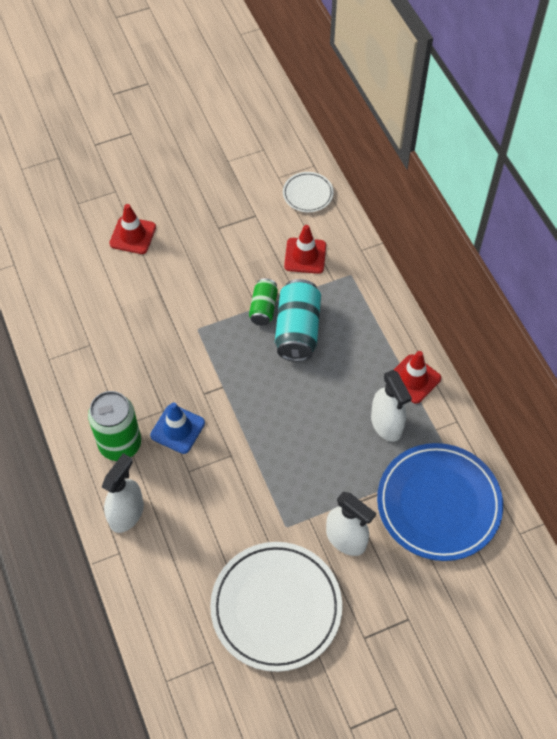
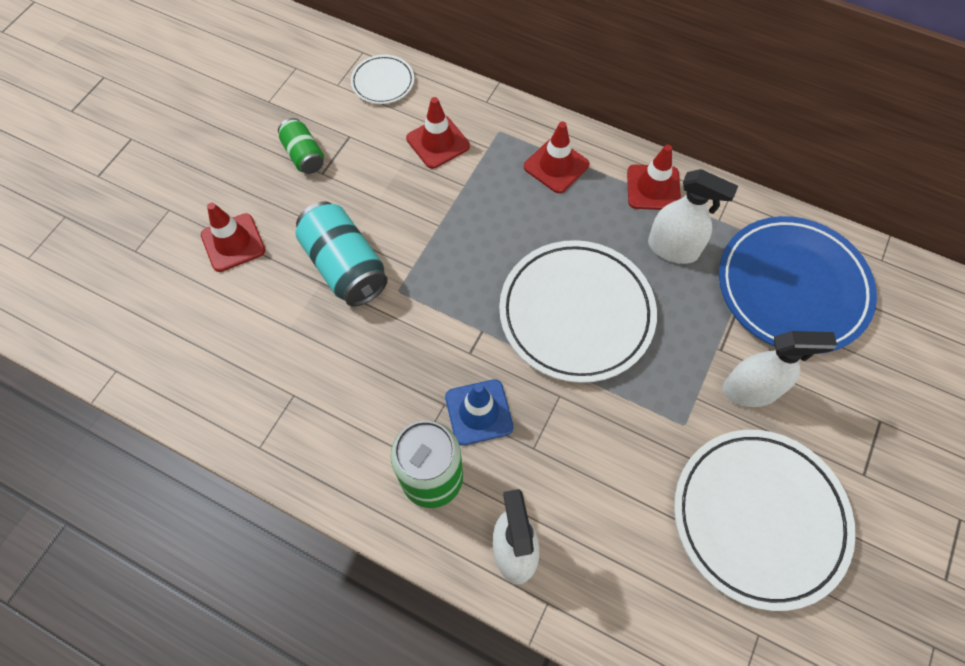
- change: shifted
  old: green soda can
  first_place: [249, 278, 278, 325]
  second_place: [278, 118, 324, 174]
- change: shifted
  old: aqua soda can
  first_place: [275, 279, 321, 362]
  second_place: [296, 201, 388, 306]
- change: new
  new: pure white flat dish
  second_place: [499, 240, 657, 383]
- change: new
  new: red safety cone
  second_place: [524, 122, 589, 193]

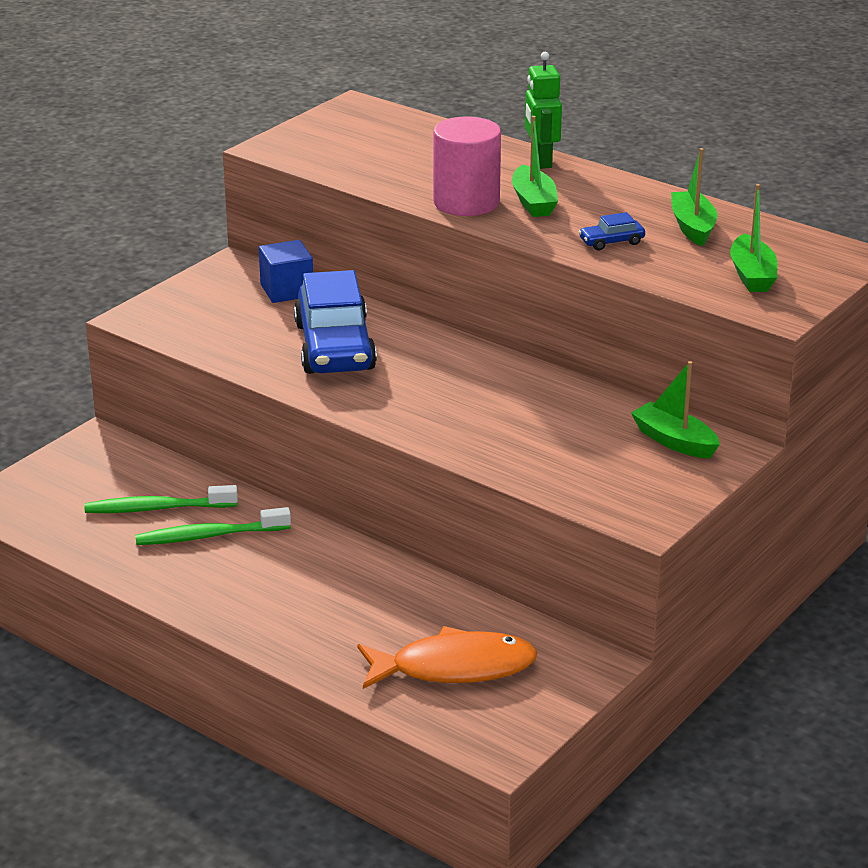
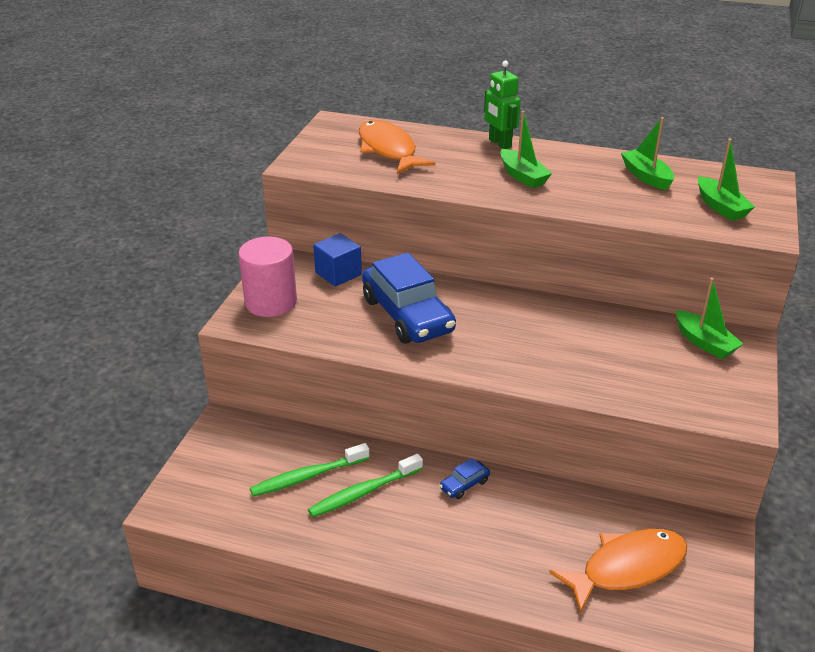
- change: shifted
  old: rose-pink cylinder shape
  first_place: [433, 116, 501, 216]
  second_place: [238, 237, 297, 317]
- change: shifted
  old: royal blue automobile
  first_place: [579, 212, 645, 250]
  second_place: [439, 458, 490, 499]
- change: rotated
  old: green sailboat
  first_place: [631, 361, 720, 459]
  second_place: [676, 278, 744, 359]
  degrees: -150
- change: new
  new: bright orange fish figure
  second_place: [359, 120, 435, 174]

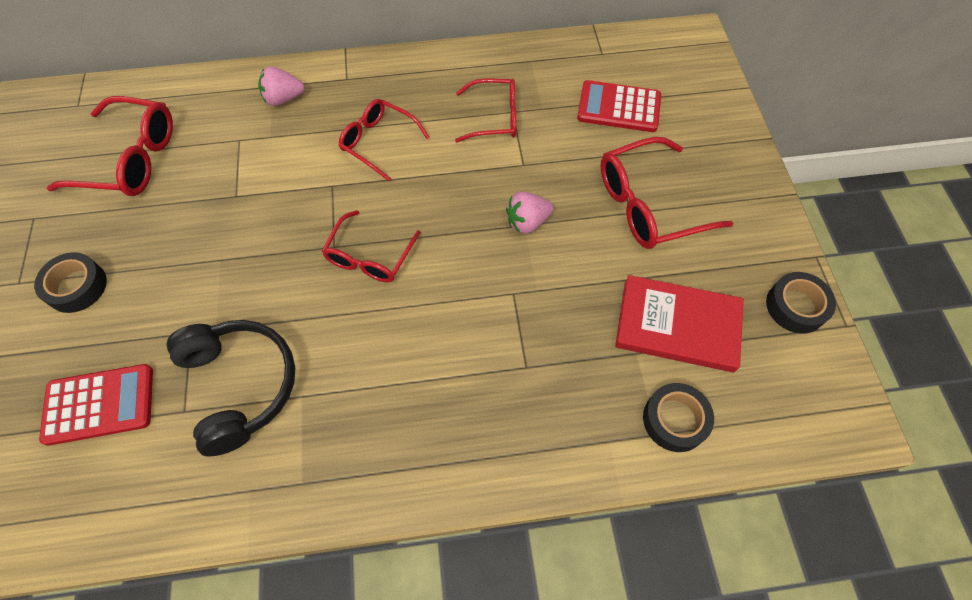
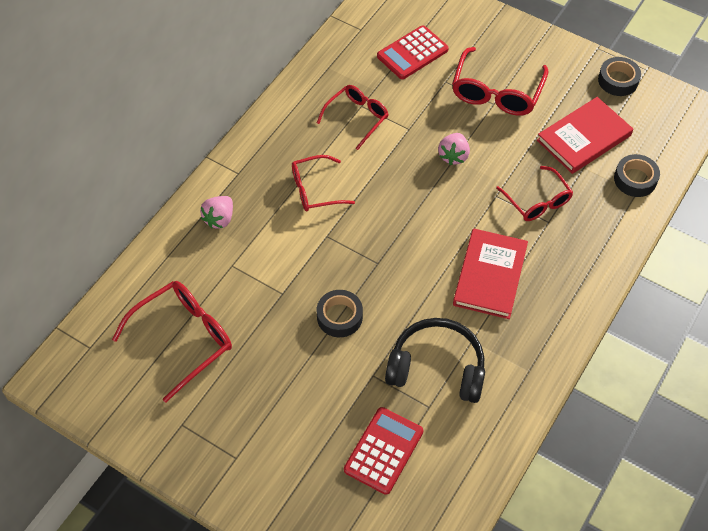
- change: shifted
  old: black roll of tape
  first_place: [34, 252, 107, 313]
  second_place: [317, 290, 363, 337]
- change: shifted
  old: red spectacles
  first_place: [322, 210, 421, 282]
  second_place: [496, 166, 573, 221]
- change: new
  new: red hardback
  second_place: [453, 228, 528, 319]

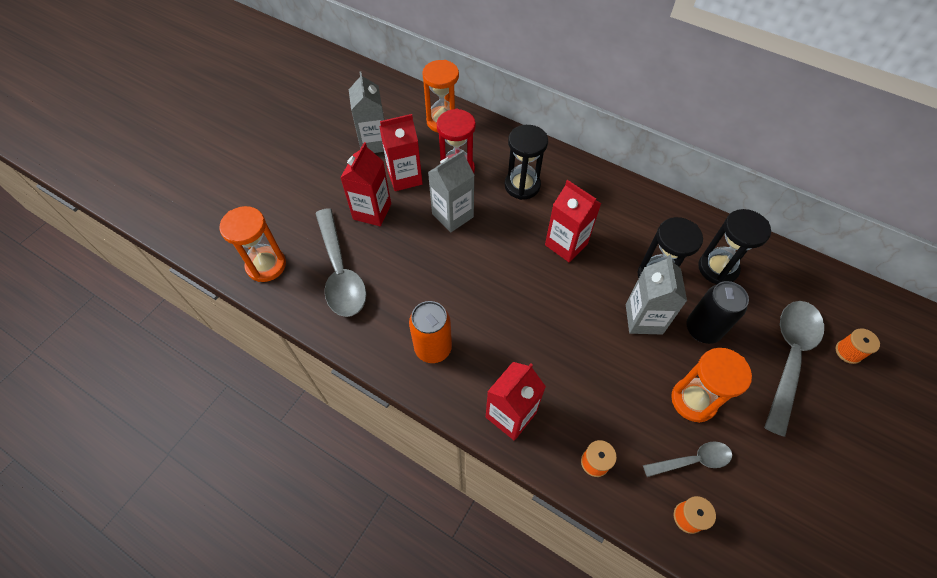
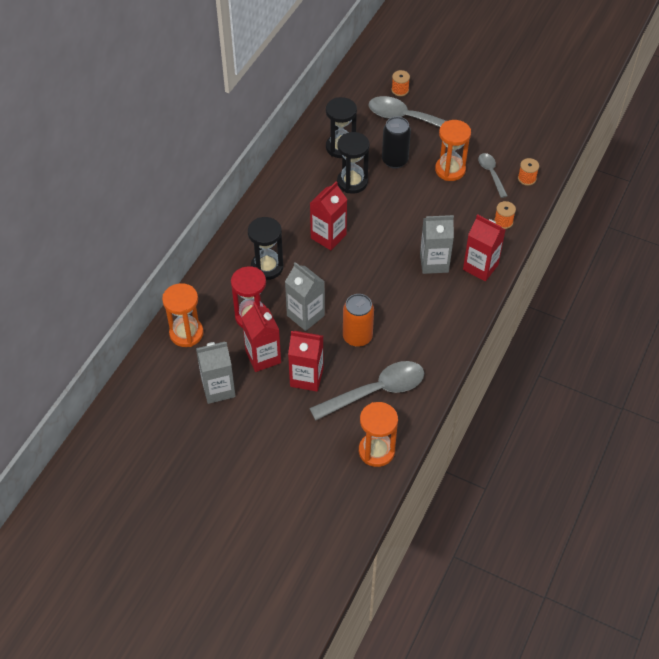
- change: shifted
  old: bright orange soda can
  first_place: [409, 301, 452, 363]
  second_place: [343, 294, 374, 347]
- change: shifted
  old: grey milk carton
  first_place: [626, 255, 687, 334]
  second_place: [420, 215, 454, 274]

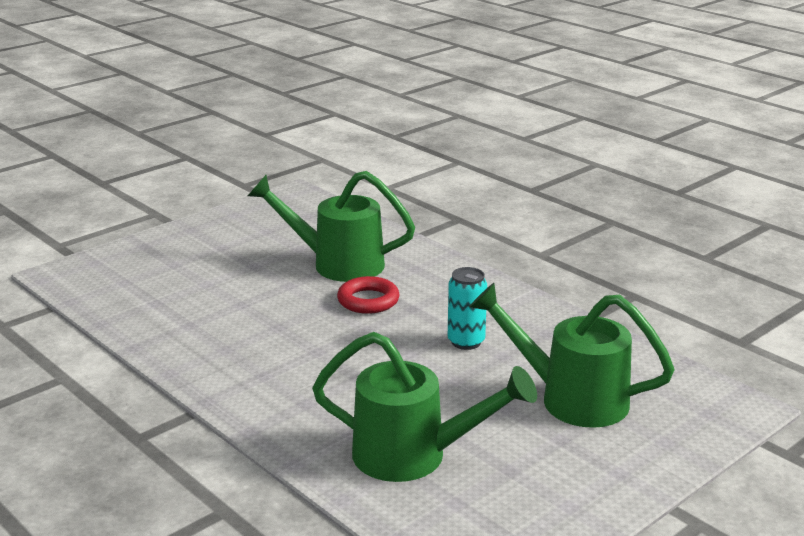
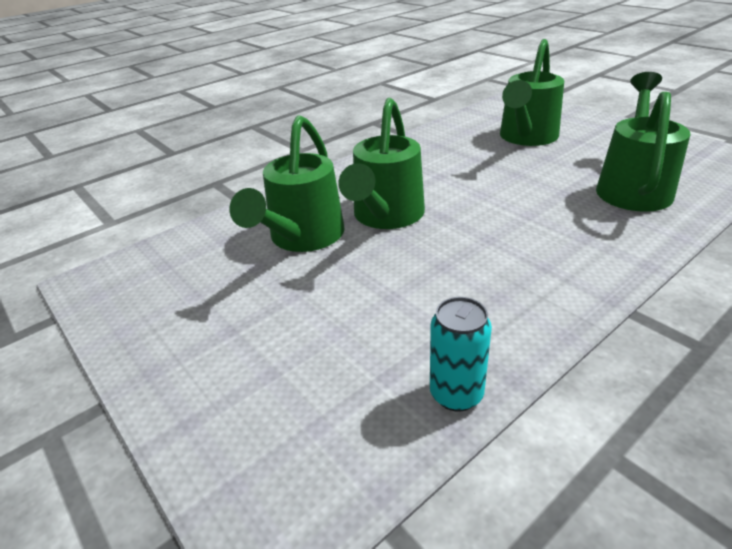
- change: swapped
  old: red ring
  new: green watering pot
  first_place: [337, 276, 399, 314]
  second_place: [339, 98, 425, 229]
- change: shifted
  old: aqua soda can
  first_place: [448, 267, 487, 350]
  second_place: [430, 297, 492, 411]

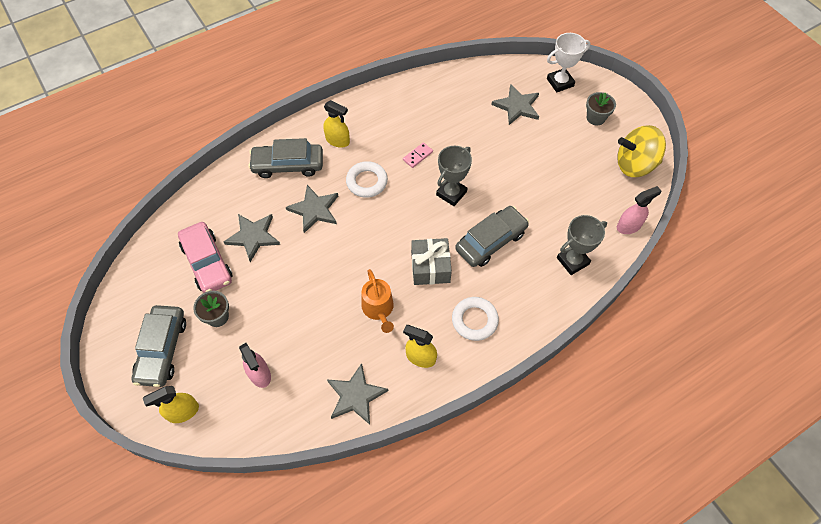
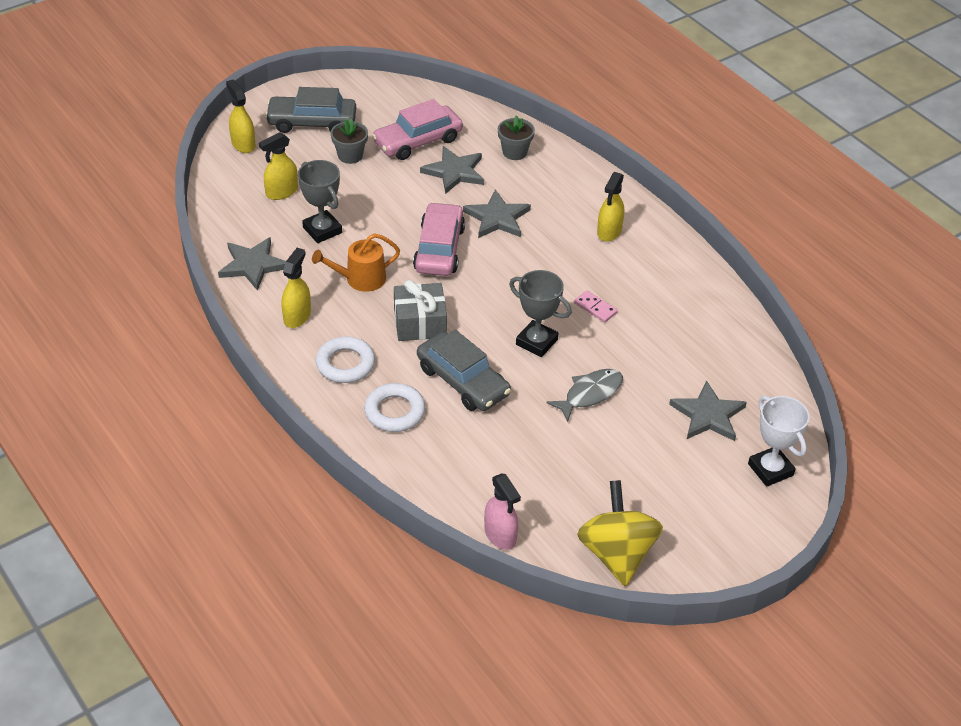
- change: repainted
  old: rose-pink spray bottle
  new: bright yellow spray bottle
  first_place: [239, 343, 271, 388]
  second_place: [259, 132, 298, 200]
- change: gone
  old: grey automobile
  first_place: [248, 138, 323, 178]
- change: shifted
  old: pure white ring
  first_place: [346, 161, 388, 198]
  second_place: [364, 383, 426, 432]
- change: shifted
  old: grey prize cup
  first_place: [557, 215, 607, 275]
  second_place: [298, 160, 342, 243]
- change: shifted
  old: grey flower pot
  first_place: [586, 92, 616, 125]
  second_place: [498, 115, 535, 160]
- change: new
  new: rose-pink automobile
  second_place: [413, 202, 465, 276]
- change: new
  new: grey fish figure
  second_place: [547, 369, 623, 422]

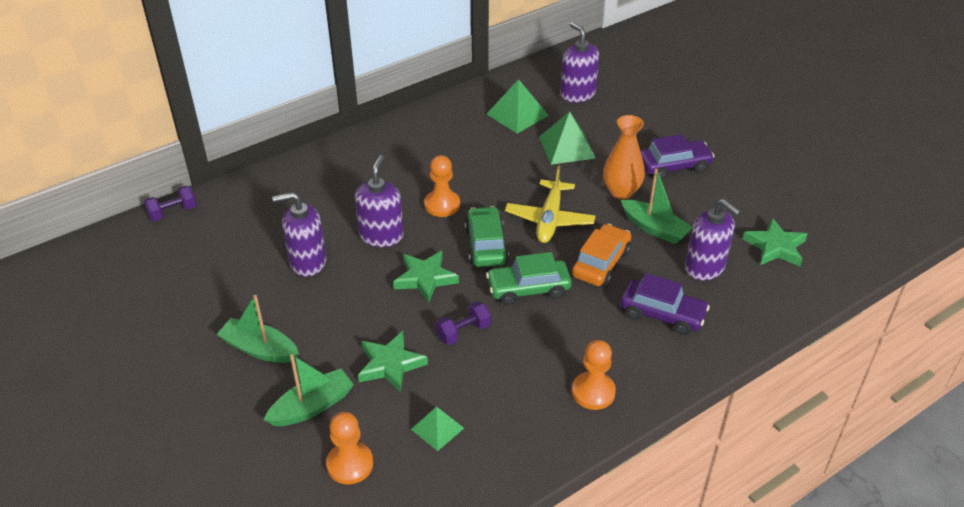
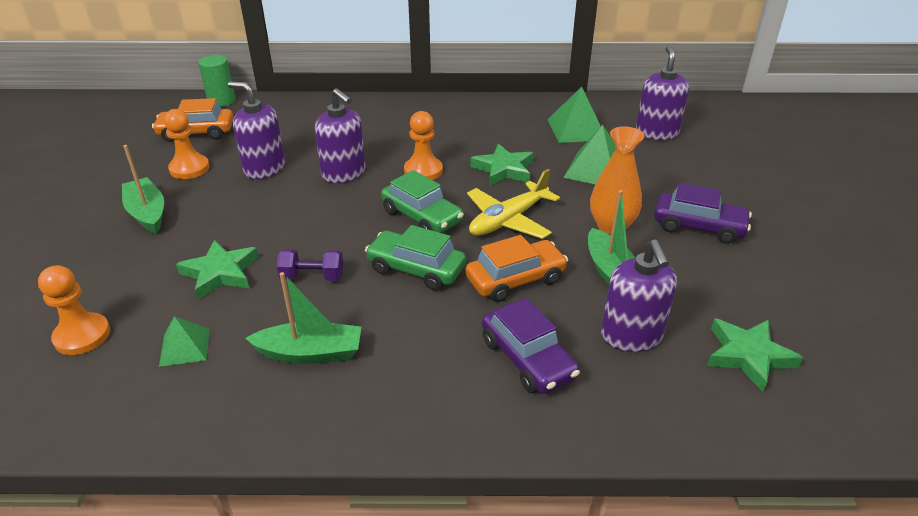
- change: swapped
  old: purple dumbbell
  new: green cylinder shape
  first_place: [144, 186, 197, 221]
  second_place: [198, 55, 236, 107]
- change: shifted
  old: green sailboat
  first_place: [264, 354, 354, 426]
  second_place: [245, 272, 361, 364]
- change: rotated
  old: purple soap pump
  first_place: [355, 155, 404, 247]
  second_place: [315, 88, 365, 183]
  degrees: 90
- change: shifted
  old: green five-pointed star
  first_place: [393, 251, 459, 303]
  second_place: [471, 143, 534, 186]
- change: rotated
  old: green automobile
  first_place: [465, 206, 509, 267]
  second_place: [381, 170, 464, 233]
  degrees: 105
- change: shifted
  old: bright orange game pawn
  first_place: [572, 340, 616, 410]
  second_place: [164, 109, 210, 179]
- change: new
  new: bright orange automobile
  second_place: [152, 98, 234, 142]

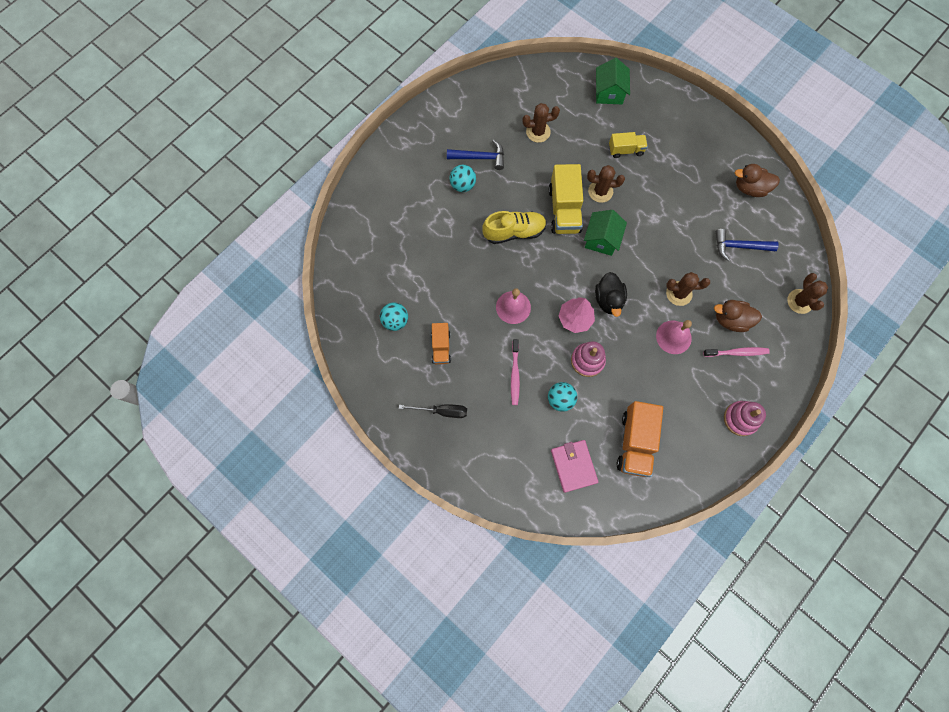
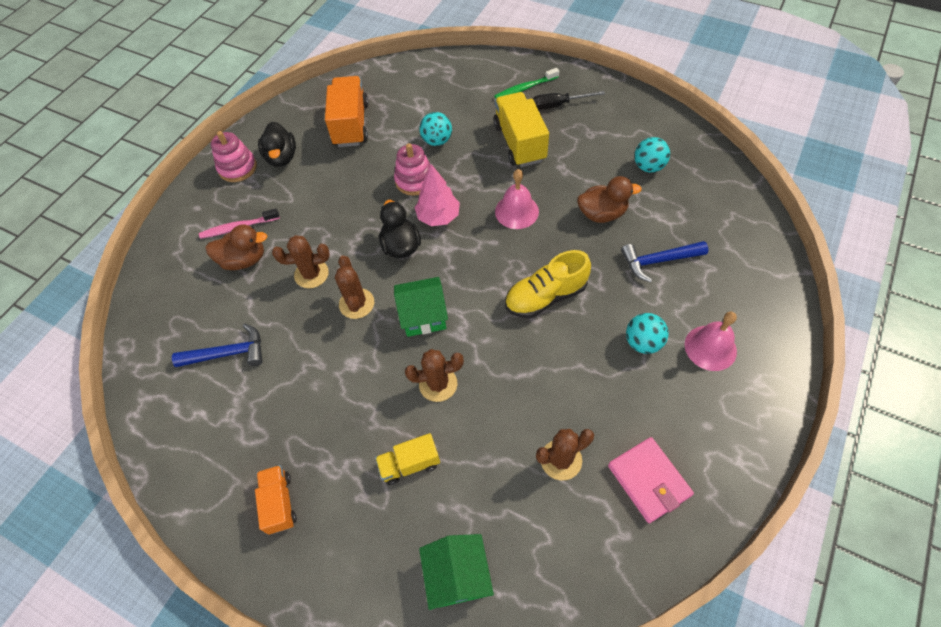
- change: shifted
  old: bright orange truck
  first_place: [431, 323, 451, 364]
  second_place: [255, 465, 296, 535]
- change: shifted
  old: royal blue hammer
  first_place: [447, 140, 504, 170]
  second_place: [621, 241, 708, 282]
- change: gone
  old: rose-pink dental brush
  first_place: [511, 339, 520, 405]
- change: shifted
  old: bright yellow truck
  first_place: [549, 164, 583, 234]
  second_place: [493, 92, 549, 167]
- change: shifted
  old: rose-pink billfold
  first_place: [551, 440, 598, 493]
  second_place: [608, 437, 694, 523]
- change: rotated
  old: green house
  first_place: [584, 210, 627, 256]
  second_place: [394, 277, 448, 337]
  degrees: 75
- change: shifted
  old: rose-pink school bell
  first_place: [656, 320, 692, 354]
  second_place: [685, 312, 737, 371]
- change: shifted
  old: russet duck
  first_place: [735, 164, 780, 197]
  second_place: [577, 176, 642, 223]
- change: shifted
  old: russet cactus
  first_place: [787, 273, 828, 314]
  second_place: [335, 255, 374, 319]
- change: new
  new: black duck
  second_place: [258, 122, 296, 167]
- change: new
  new: green dental brush
  second_place: [494, 68, 559, 99]

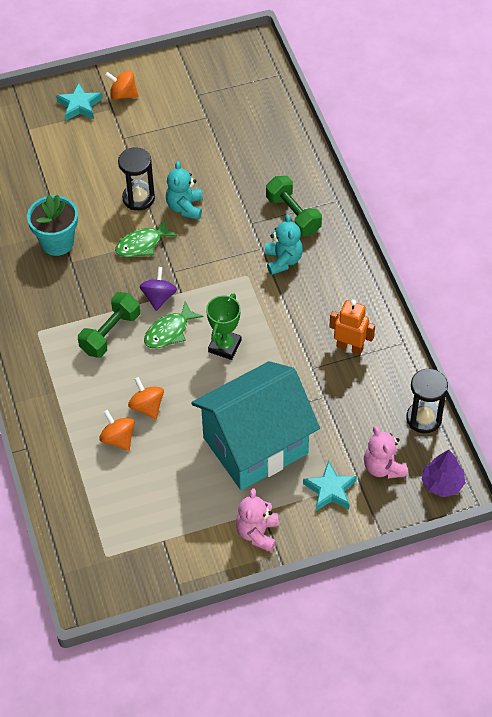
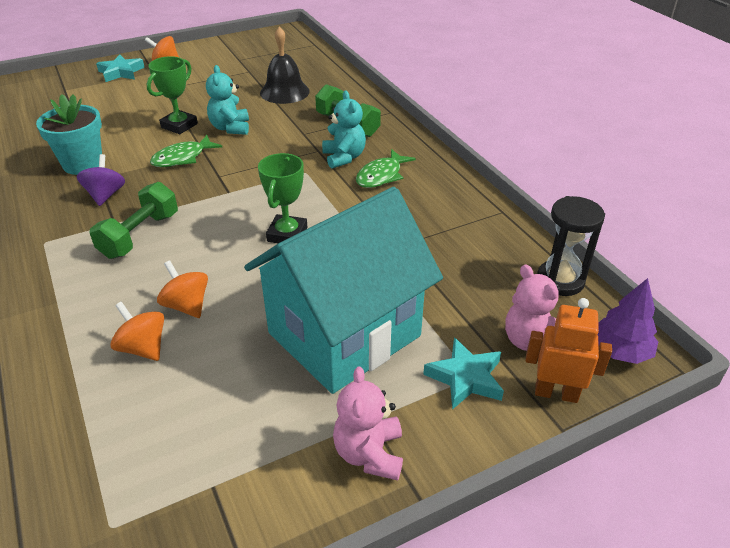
- change: swapped
  old: black hourglass
  new: green prize cup
  first_place: [118, 147, 155, 211]
  second_place: [147, 56, 198, 134]
- change: shifted
  old: purple toy top
  first_place: [140, 267, 177, 311]
  second_place: [77, 154, 125, 206]
- change: shifted
  old: green fish figure
  first_place: [144, 301, 204, 348]
  second_place: [356, 149, 416, 188]
- change: shifted
  old: bright orange robot
  first_place: [329, 300, 375, 355]
  second_place: [525, 298, 612, 403]
- change: new
  new: black school bell
  second_place: [260, 26, 310, 104]

